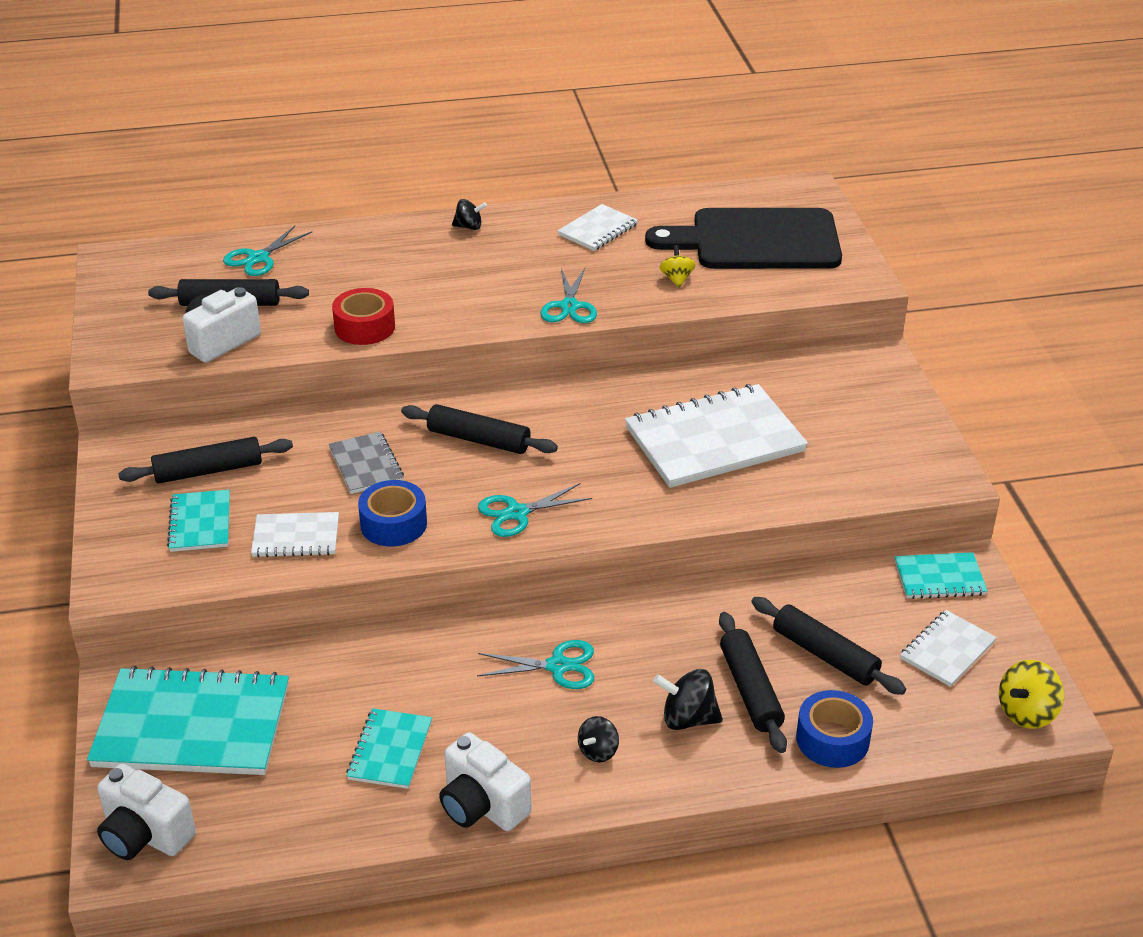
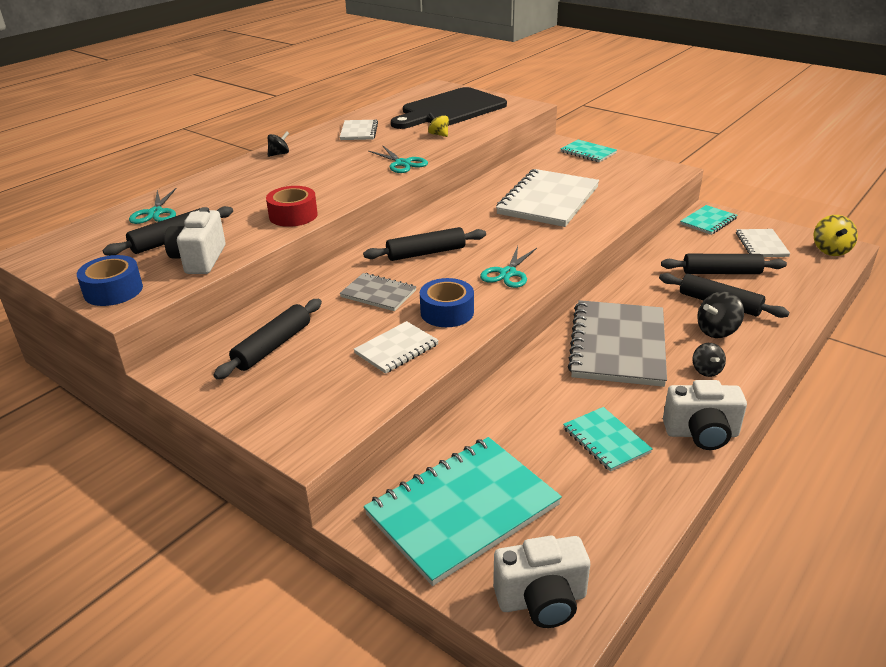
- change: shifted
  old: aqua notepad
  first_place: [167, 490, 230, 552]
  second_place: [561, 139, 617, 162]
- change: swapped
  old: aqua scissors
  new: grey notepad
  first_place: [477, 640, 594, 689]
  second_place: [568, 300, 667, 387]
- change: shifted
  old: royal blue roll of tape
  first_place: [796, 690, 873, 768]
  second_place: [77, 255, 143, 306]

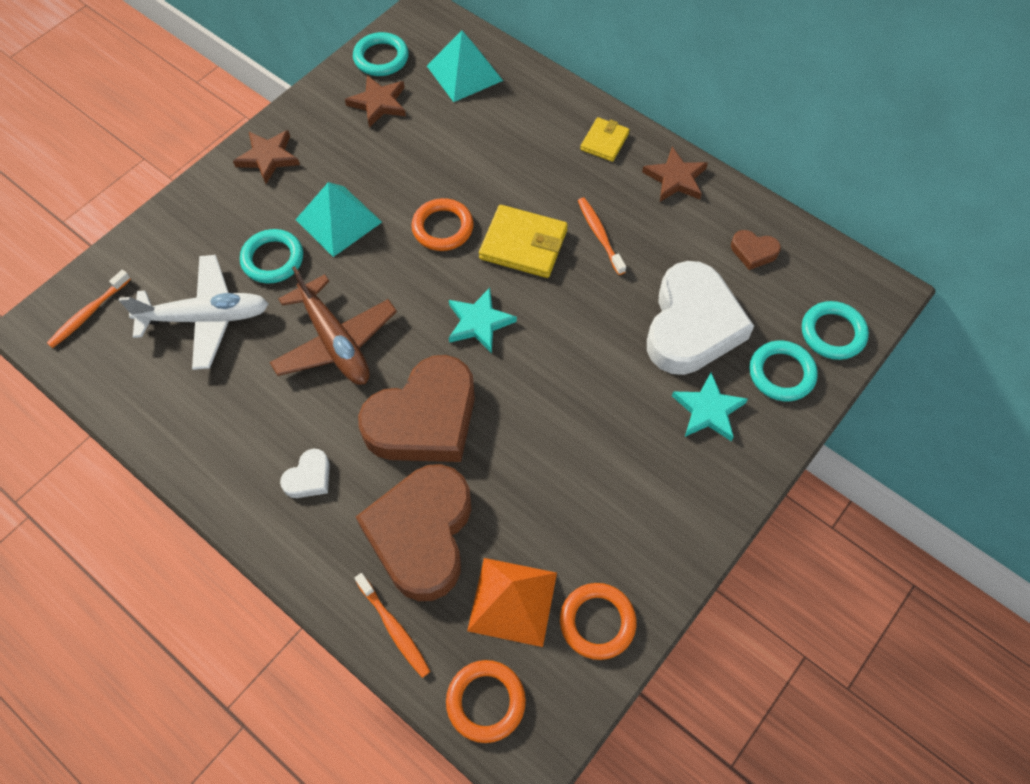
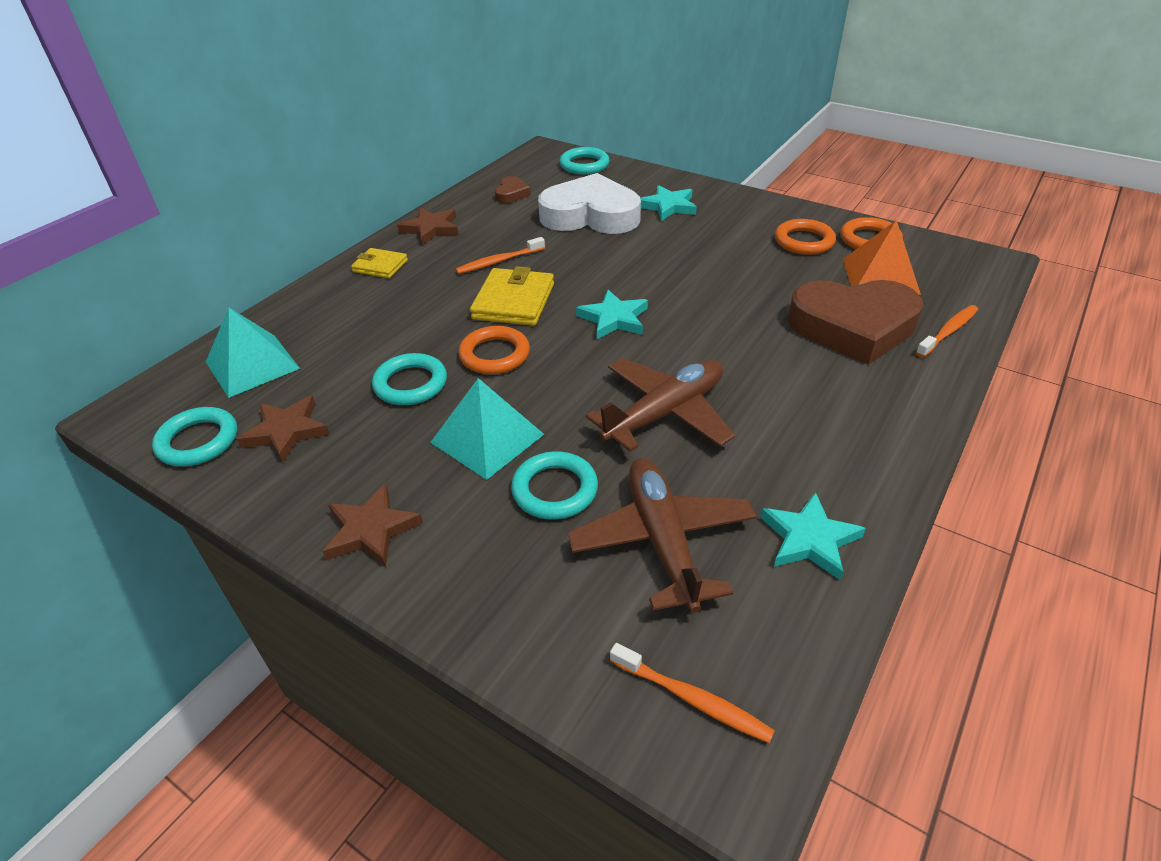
- change: repainted
  old: pure white toy plane
  new: russet toy plane
  first_place: [119, 255, 268, 370]
  second_place: [568, 458, 757, 613]
- change: gone
  old: pure white heart
  first_place: [280, 449, 330, 498]
- change: gone
  old: russet heart
  first_place: [358, 355, 475, 462]
- change: shifted
  old: bright orange ring
  first_place: [446, 660, 526, 743]
  second_place: [775, 219, 836, 255]
- change: shifted
  old: aqua ring
  first_place: [750, 341, 818, 401]
  second_place: [372, 353, 447, 405]
- change: new
  new: aqua five-pointed star
  second_place: [760, 492, 866, 580]

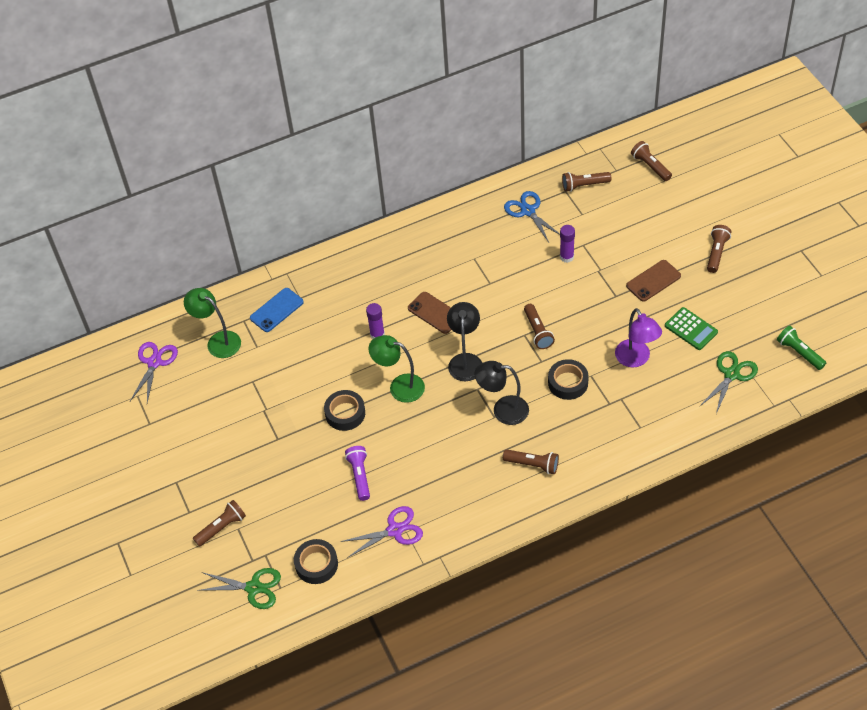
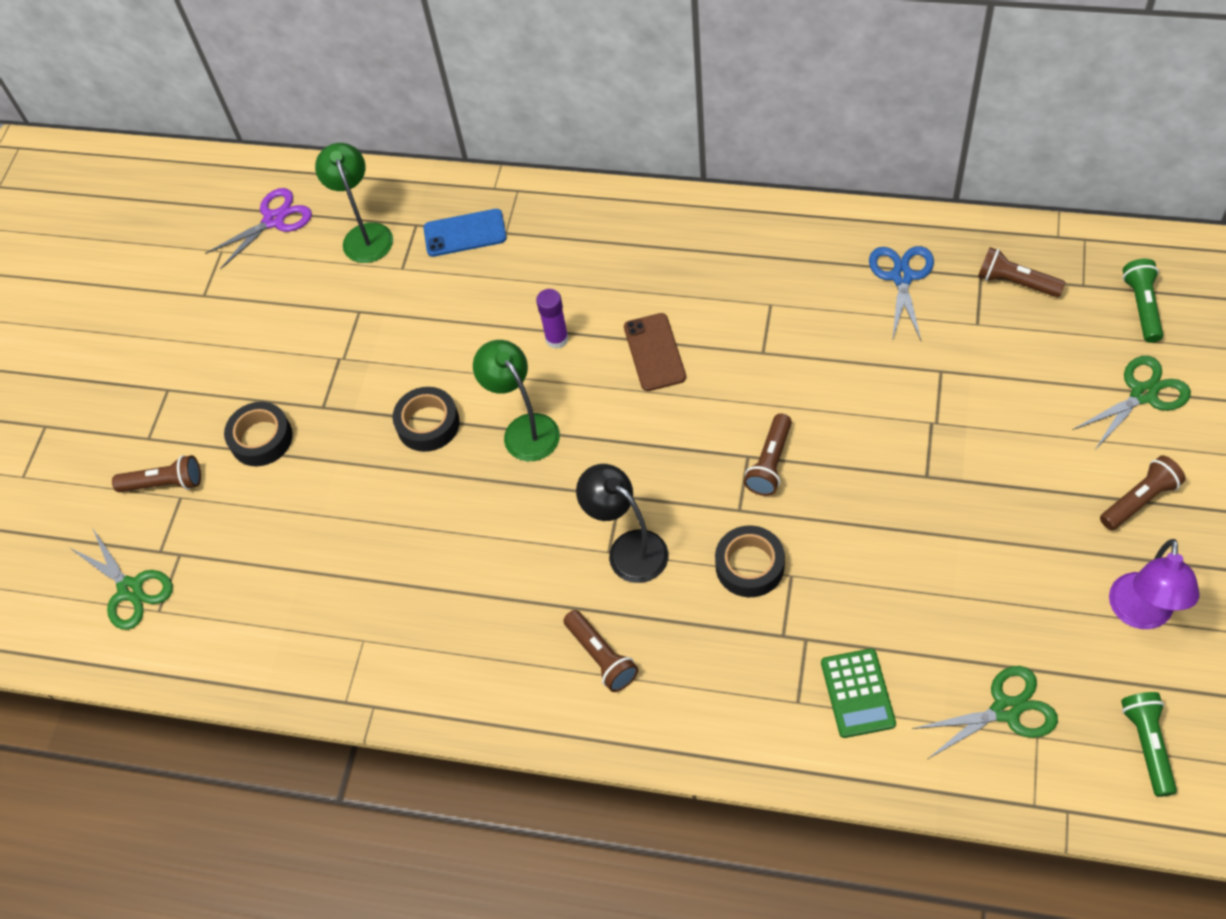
- change: shifted
  old: black roll of tape
  first_place: [294, 539, 338, 584]
  second_place: [224, 402, 293, 466]
- change: gone
  old: purple scissors
  first_place: [340, 506, 423, 558]
- change: gone
  old: purple flashlight
  first_place: [345, 446, 370, 501]
- change: gone
  old: black lamp
  first_place: [447, 302, 482, 381]
- change: gone
  old: purple glue stick
  first_place: [560, 225, 575, 263]
- change: shifted
  old: purple lamp
  first_place: [615, 308, 662, 367]
  second_place: [1109, 539, 1199, 629]
- change: gone
  old: russet mobile phone
  first_place: [626, 260, 681, 302]
- change: repainted
  old: russet flashlight
  new: green flashlight
  first_place: [631, 141, 672, 181]
  second_place: [1123, 259, 1163, 343]
- change: shifted
  old: green pocket calculator
  first_place: [665, 307, 718, 350]
  second_place: [821, 648, 896, 738]
- change: new
  new: green scissors
  second_place: [1072, 356, 1191, 451]

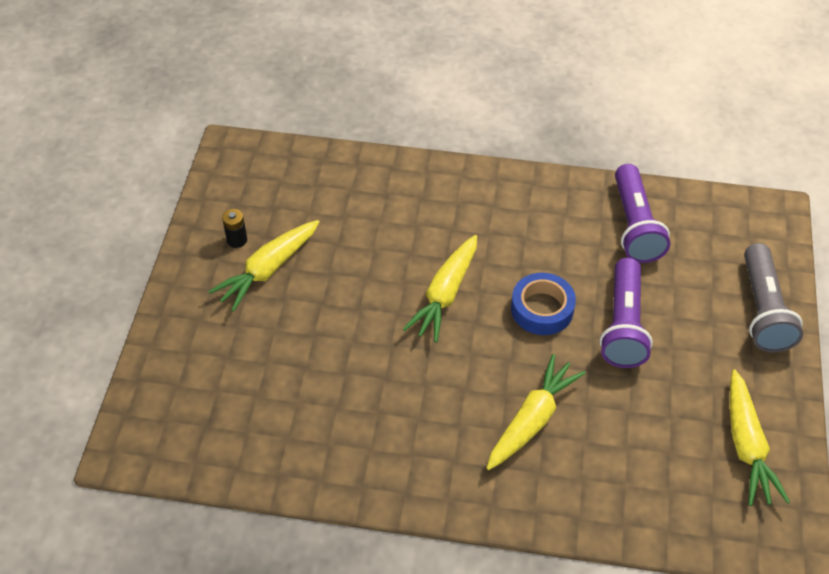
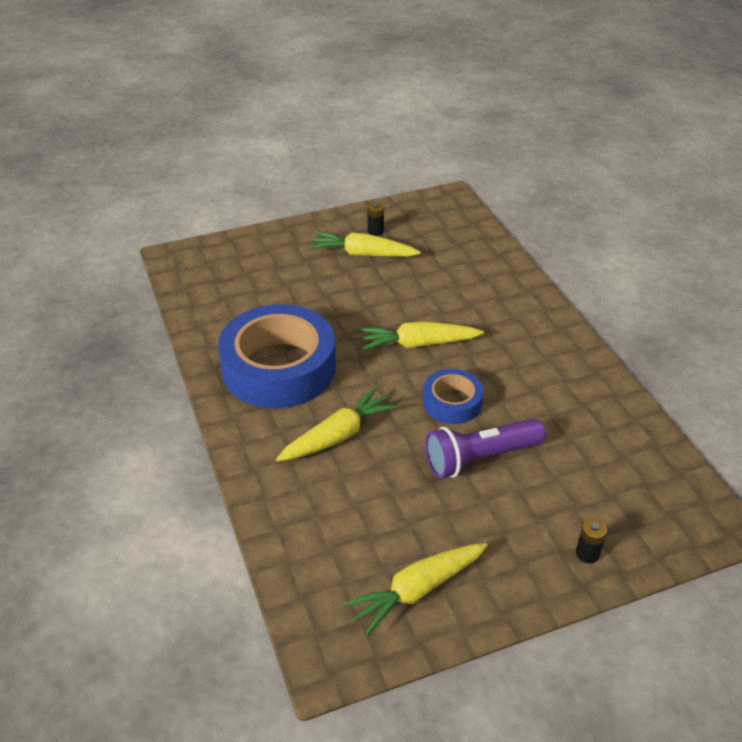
- change: rotated
  old: bright yellow root vegetable
  first_place: [487, 354, 586, 470]
  second_place: [276, 387, 398, 462]
  degrees: -45
- change: gone
  old: purple flashlight
  first_place: [615, 164, 670, 263]
- change: swapped
  old: grey flashlight
  new: black AA battery
  first_place: [744, 243, 803, 353]
  second_place: [576, 518, 607, 563]
- change: new
  new: royal blue roll of tape
  second_place: [218, 304, 336, 408]

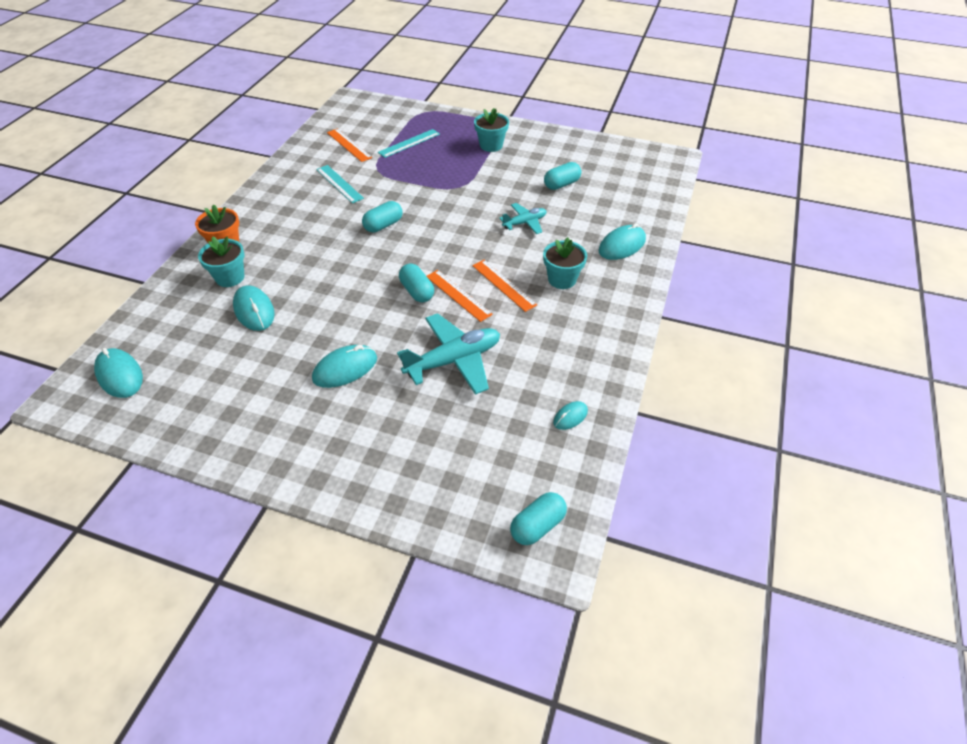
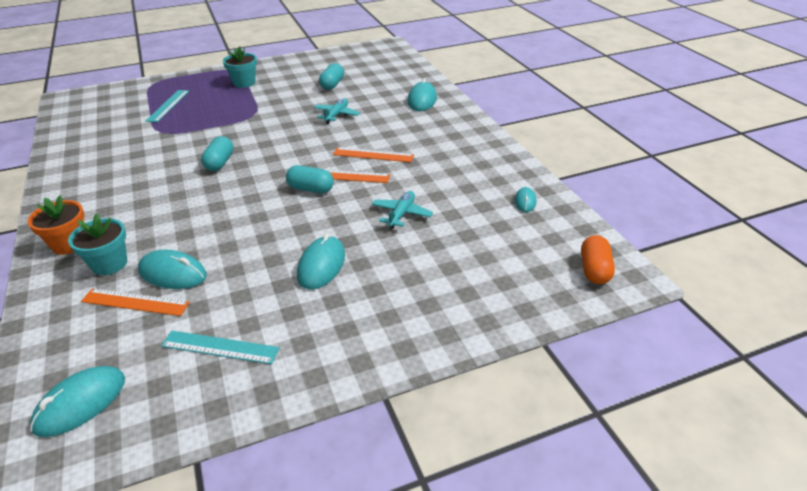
- change: rotated
  old: aqua mouse
  first_place: [94, 348, 143, 398]
  second_place: [30, 366, 125, 437]
  degrees: -60
- change: shifted
  old: aqua straightedge
  first_place: [316, 165, 364, 203]
  second_place: [161, 331, 280, 364]
- change: shifted
  old: bright orange straightedge
  first_place: [327, 129, 372, 162]
  second_place: [81, 288, 190, 316]
- change: scaled
  old: aqua toy plane
  first_place: [397, 313, 500, 395]
  second_place: [372, 191, 433, 229]
  factor: 0.57
- change: repainted
  old: aqua pill
  new: bright orange pill
  first_place: [510, 492, 567, 545]
  second_place: [581, 235, 615, 284]
- change: gone
  old: aqua flower pot
  first_place: [543, 237, 587, 289]

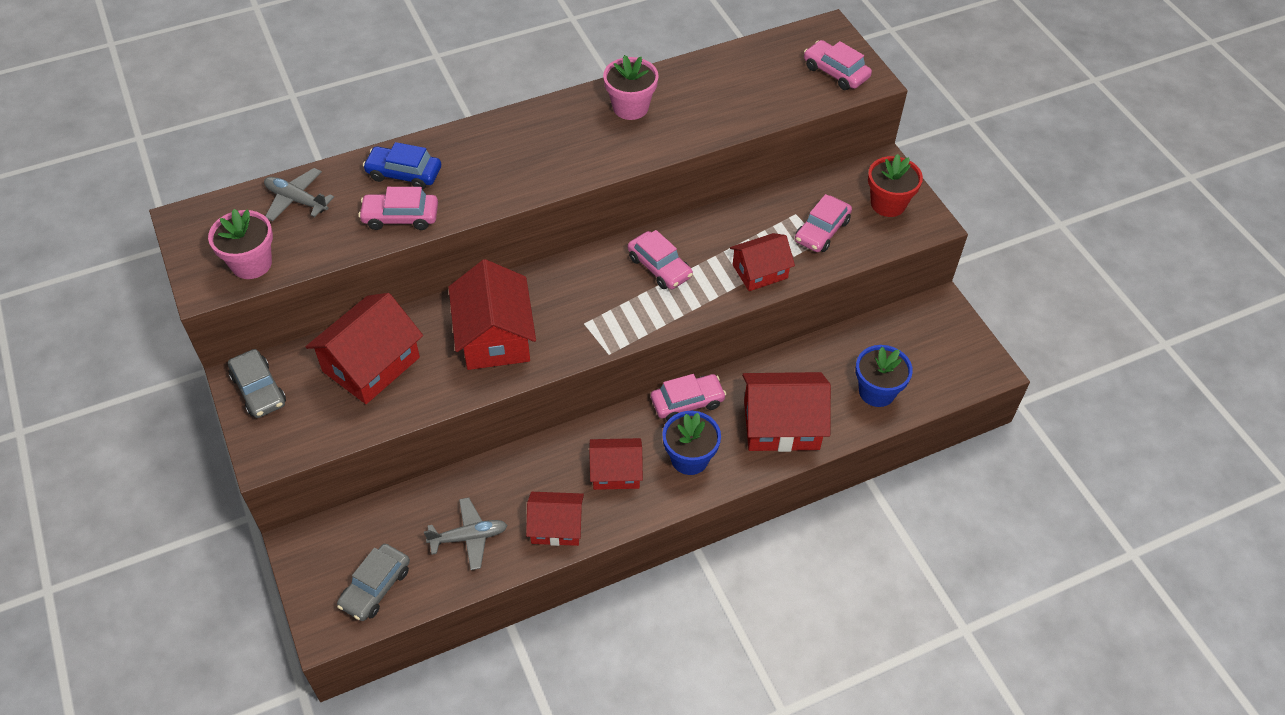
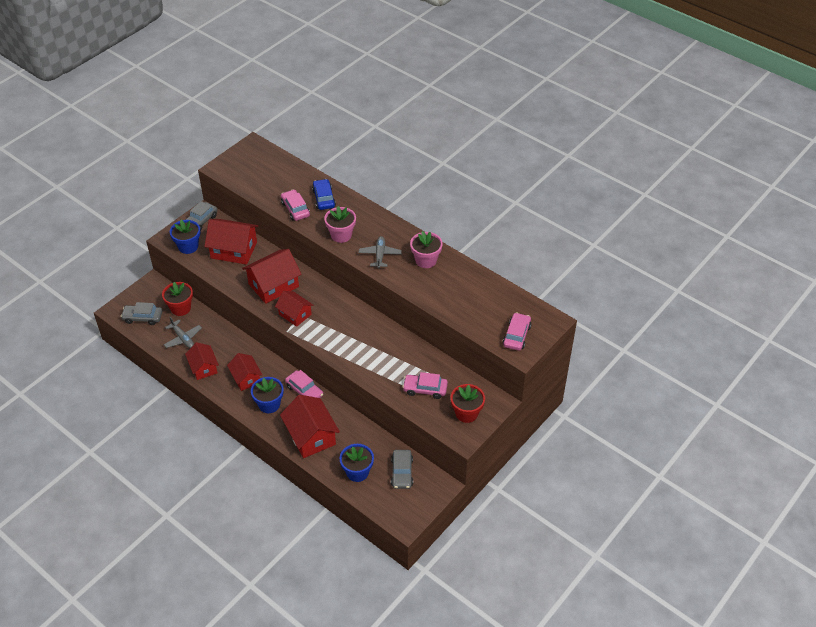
- change: shifted
  old: rose-pink flower pot
  first_place: [208, 209, 273, 279]
  second_place: [324, 206, 356, 243]
- change: shifted
  old: grey toy plane
  first_place: [264, 168, 334, 221]
  second_place: [359, 236, 402, 269]
- change: gone
  old: rose-pink automobile
  first_place: [628, 230, 693, 289]
- change: shifted
  old: red house
  first_place: [730, 233, 795, 291]
  second_place: [275, 291, 314, 327]
- change: new
  new: red flower pot
  second_place: [162, 282, 193, 316]
- change: new
  new: royal blue flower pot
  second_place: [170, 220, 200, 254]
- change: new
  new: grey automobile
  second_place: [391, 450, 413, 489]

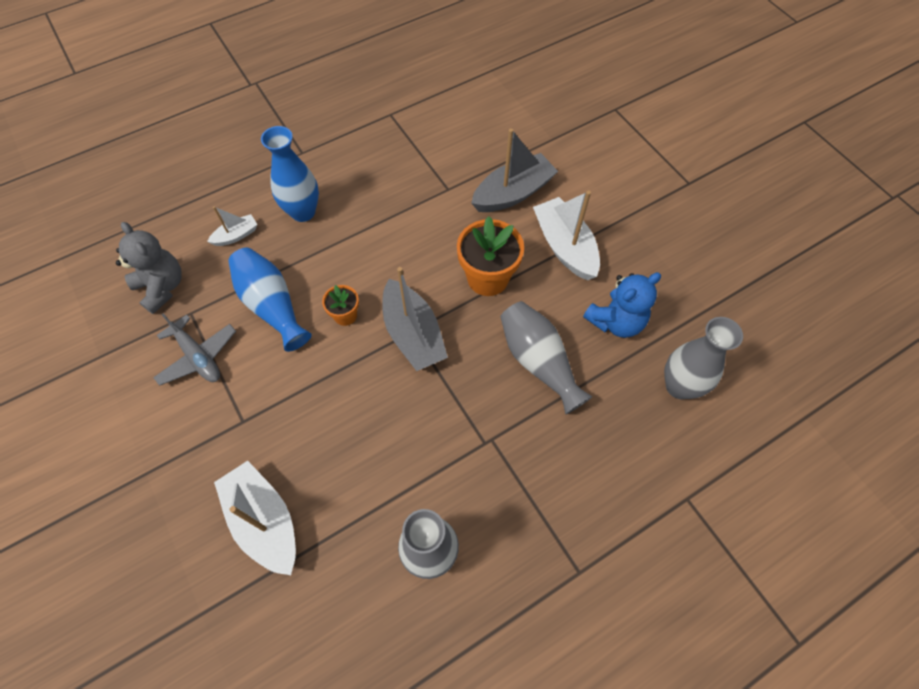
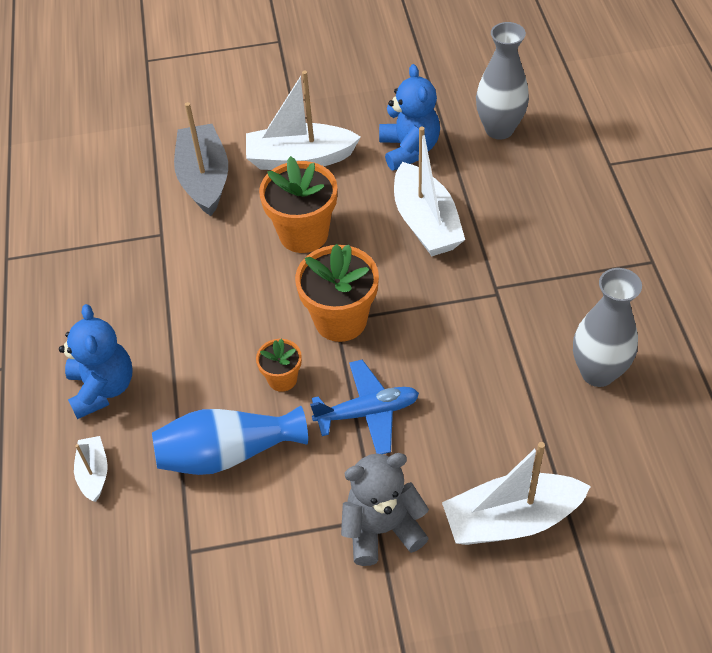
- change: shifted
  old: grey stuffed bear
  first_place: [116, 222, 182, 314]
  second_place: [341, 453, 429, 566]
- change: gone
  old: grey toy plane
  first_place: [153, 313, 236, 386]
- change: swapped
  old: royal blue tall vase
  new: royal blue stuffed bear
  first_place: [261, 126, 319, 222]
  second_place: [59, 304, 132, 419]
- change: swapped
  old: grey sailboat
  new: bright orange flower pot
  first_place: [382, 267, 448, 371]
  second_place: [295, 244, 379, 342]
- change: swapped
  old: grey tall vase
  new: pure white sailboat
  first_place: [500, 301, 593, 414]
  second_place: [394, 126, 465, 256]
- change: new
  new: royal blue toy plane
  second_place: [310, 360, 419, 454]

